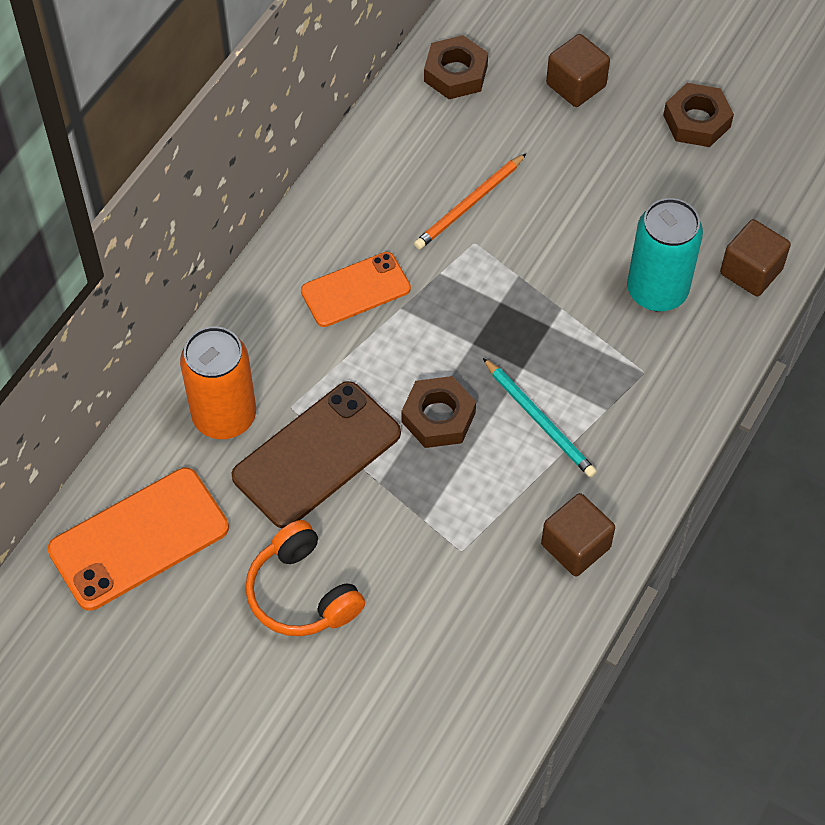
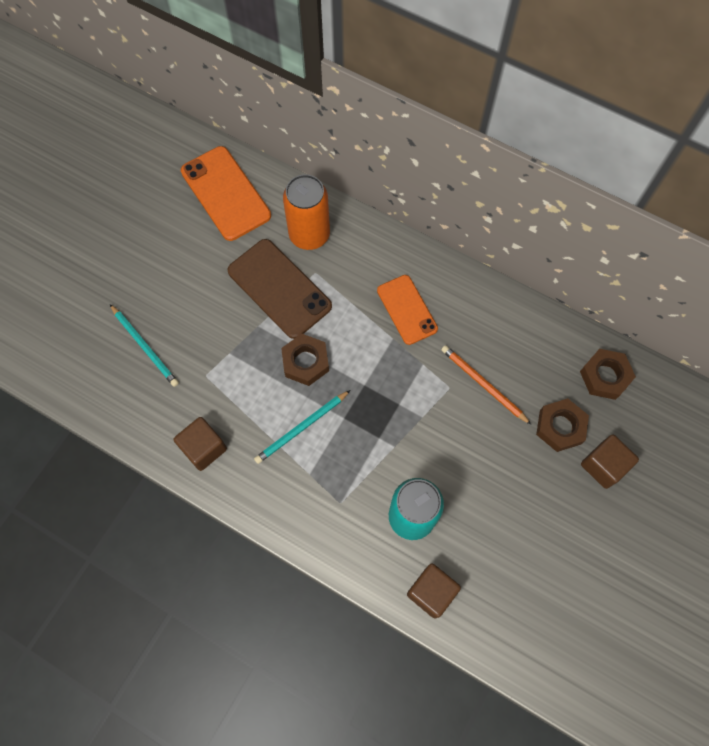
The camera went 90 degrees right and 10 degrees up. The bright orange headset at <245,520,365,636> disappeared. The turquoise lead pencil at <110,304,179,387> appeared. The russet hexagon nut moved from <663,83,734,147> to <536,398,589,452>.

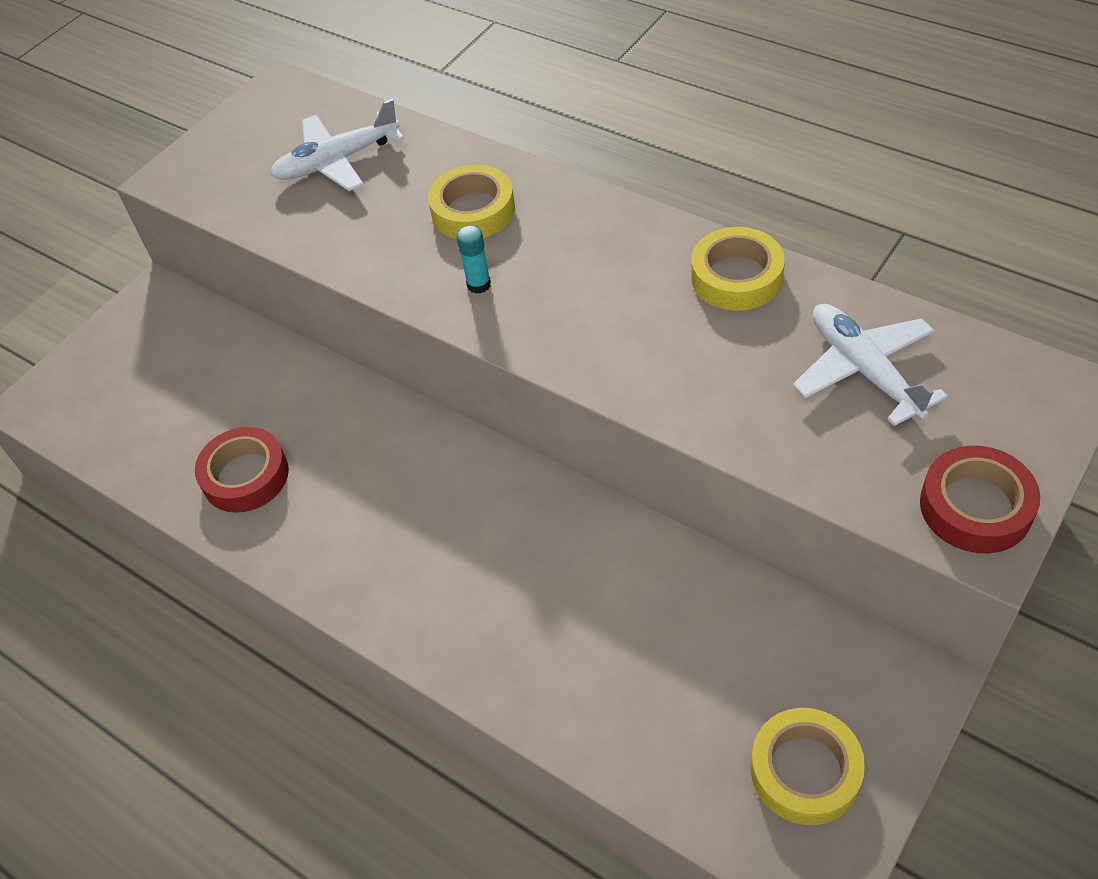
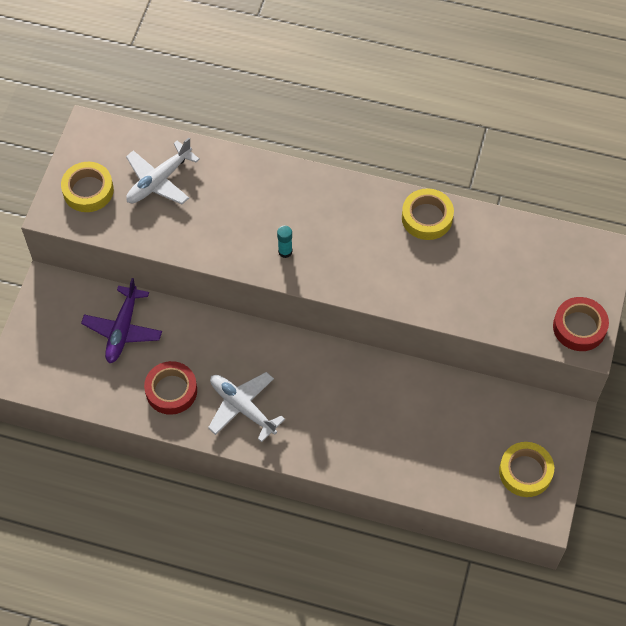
The camera went 25 degrees left and 10 degrees up. The royal purple plane at <81,278,162,363> appeared. The bright yellow tape moved from <428,164,515,239> to <61,162,114,212>. The snow-white plane moved from <793,304,948,426> to <208,372,285,442>.

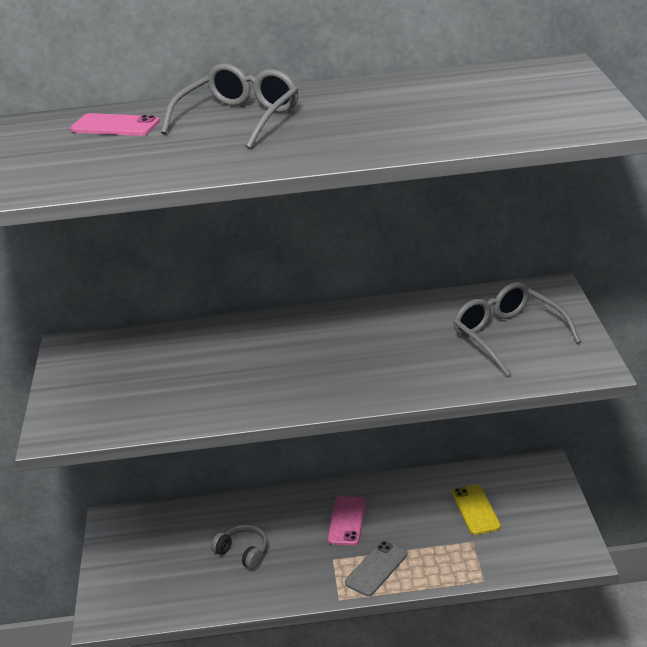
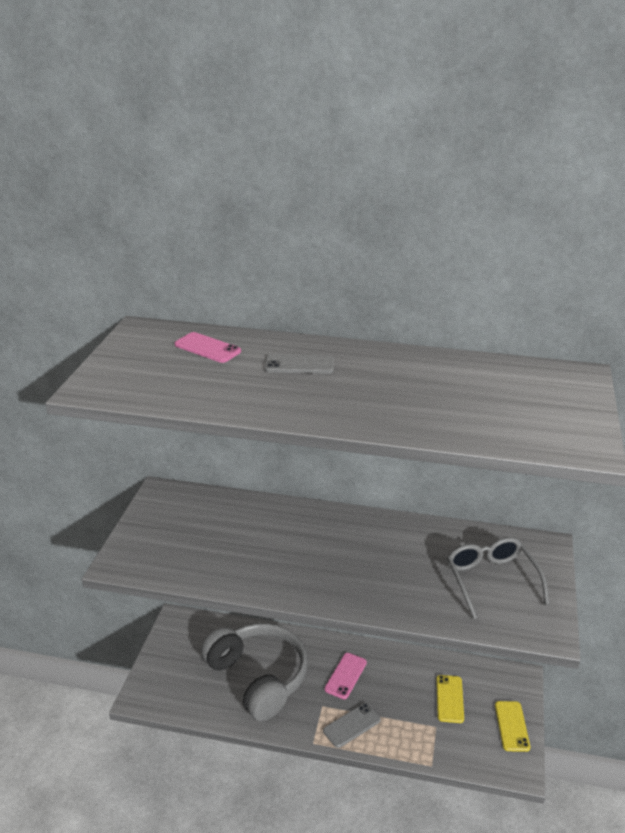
The camera went 15 degrees right and 0 degrees up. The bright yellow smartphone at <495,701,530,752> appeared. The ash-grey glasses at <161,63,299,149> was replaced by the ash-grey smartphone at <264,354,334,374>. The ash-grey headset at <211,525,267,569> changed to 2.45 times the size.

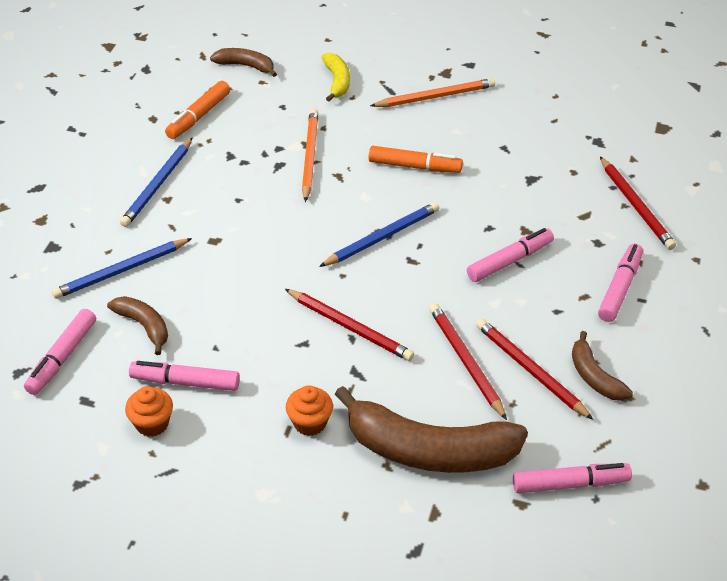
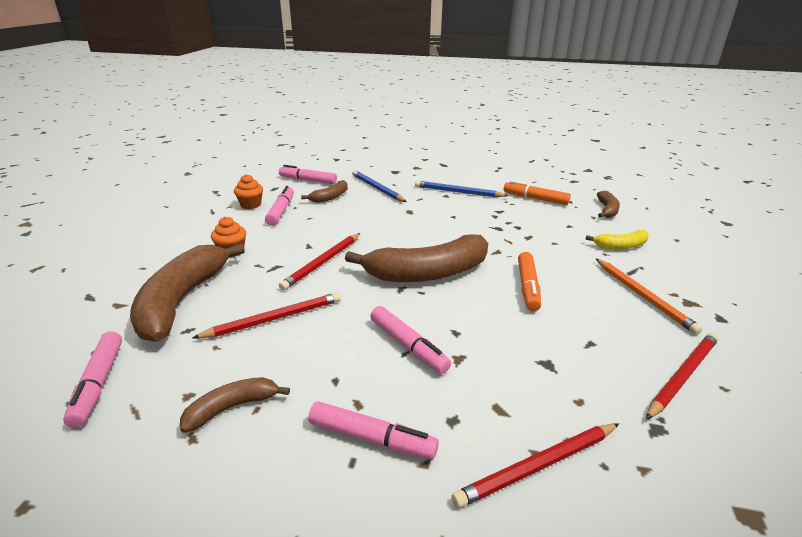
The camera went 85 degrees right and 15 degrees down. The bright orange lead pencil at <302,109,318,202> disappeared. The red lead pencil moved from <476,319,593,420> to <646,333,719,420>. The royal blue lead pencil at <319,202,440,267> was replaced by the russet banana at <345,234,488,282>.

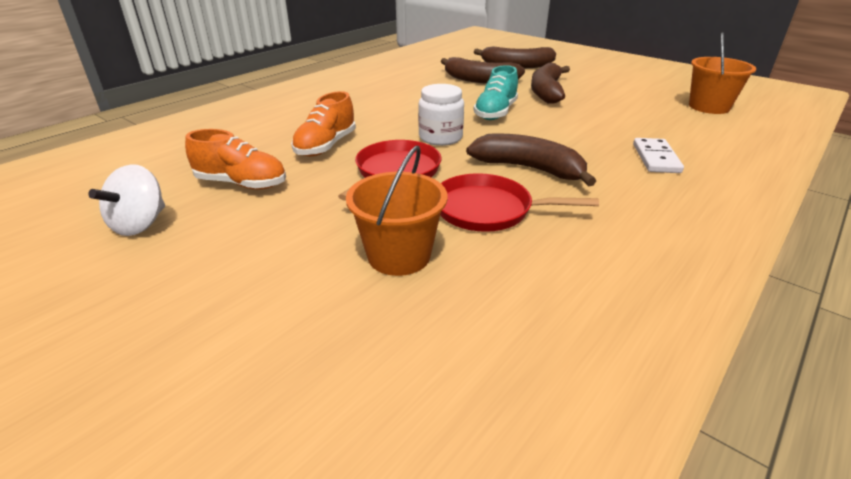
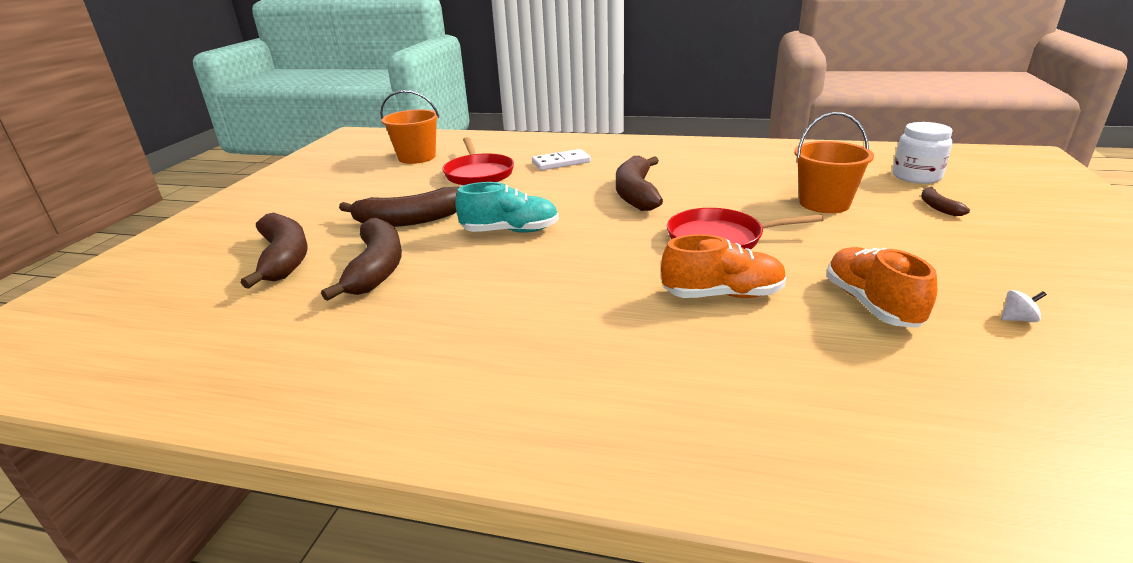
The camera went 115 degrees left and 5 degrees down. The russet banana at <921,186,970,216> appeared. The snow-white jam jar moved from <418,84,464,146> to <892,122,953,184>. The red frying pan moved from <440,173,599,232> to <442,137,514,185>. The snow-white whirligig at <88,164,165,236> changed to 0.46 times the size.

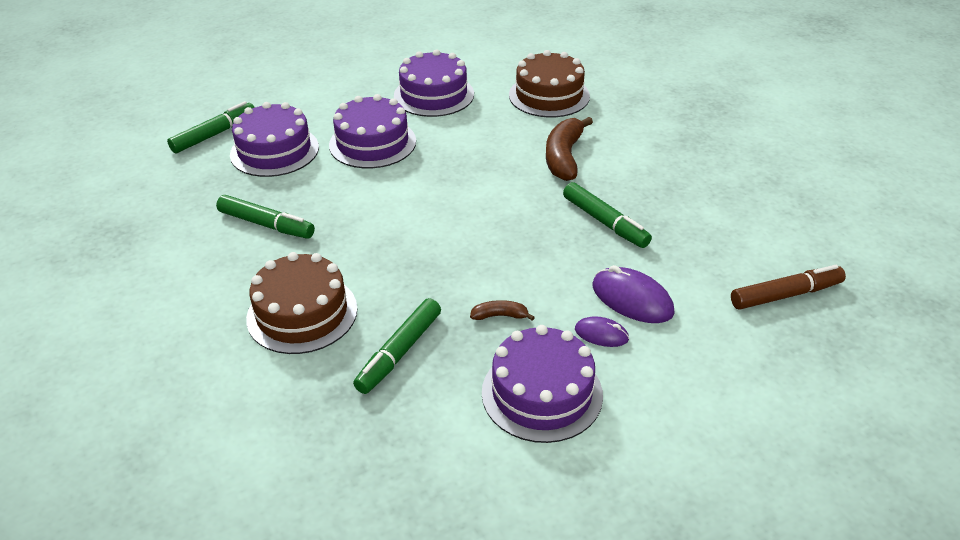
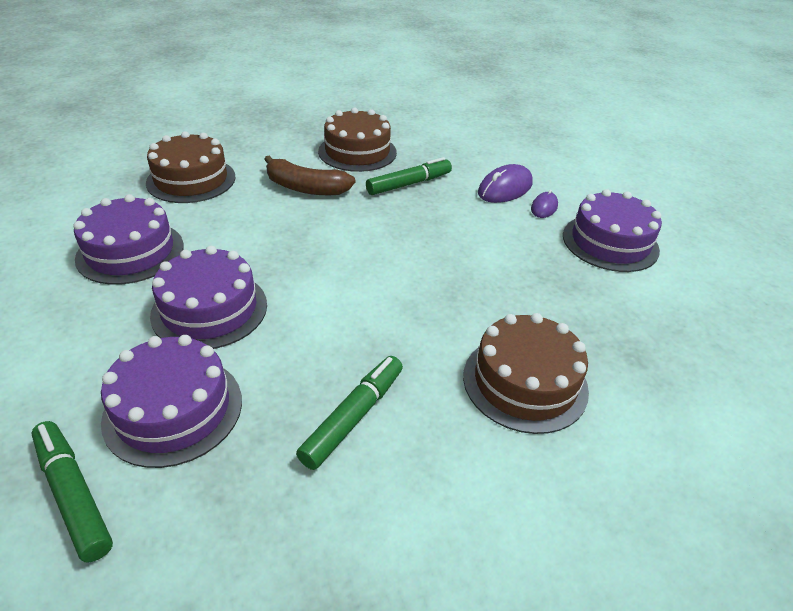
The camera went 85 degrees left and 0 degrees up. The leaf-green marker pen at <353,298,441,394> disappeared. The russet banana at <470,300,535,321> disappeared. The russet marker pen at <731,265,846,310> disappeared. The russet cake at <318,108,397,172> appeared.

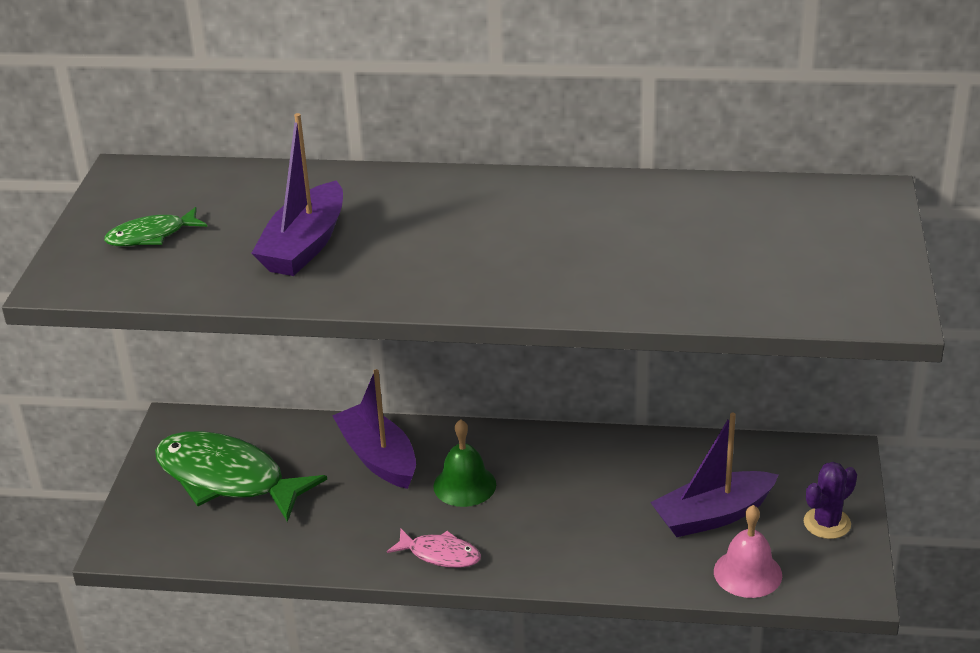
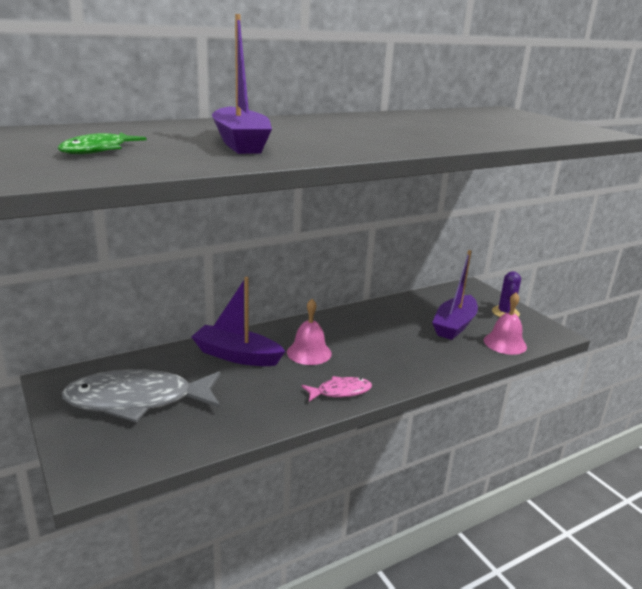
The camera went 40 degrees left and 10 degrees down. The leaf-green toy fish at <155,431,327,522> became the ash-grey toy fish at <62,369,220,422>. The leaf-green hand bell at <433,419,496,507> became the rose-pink hand bell at <287,299,332,365>.

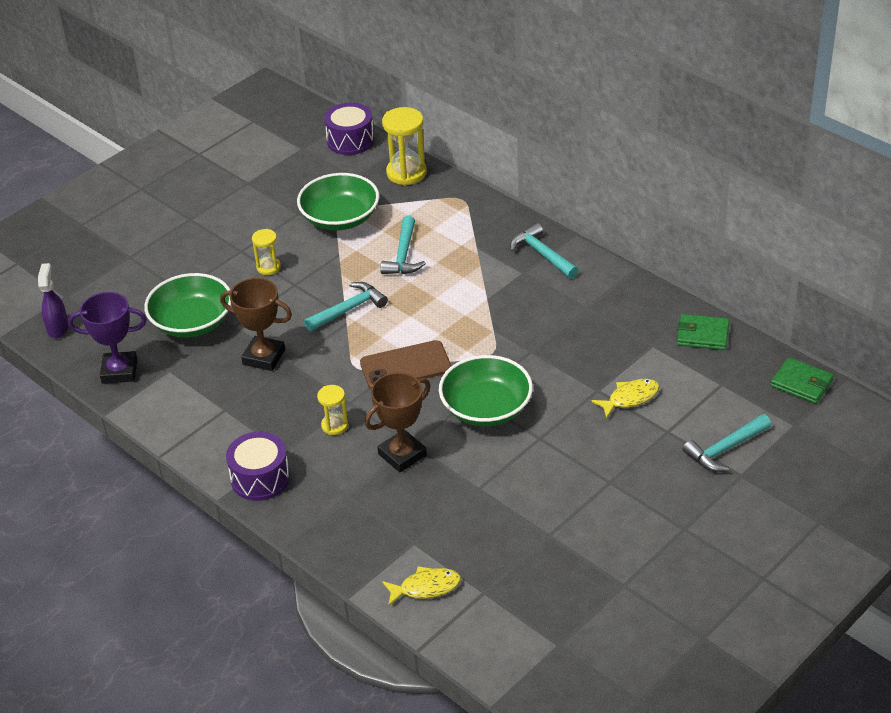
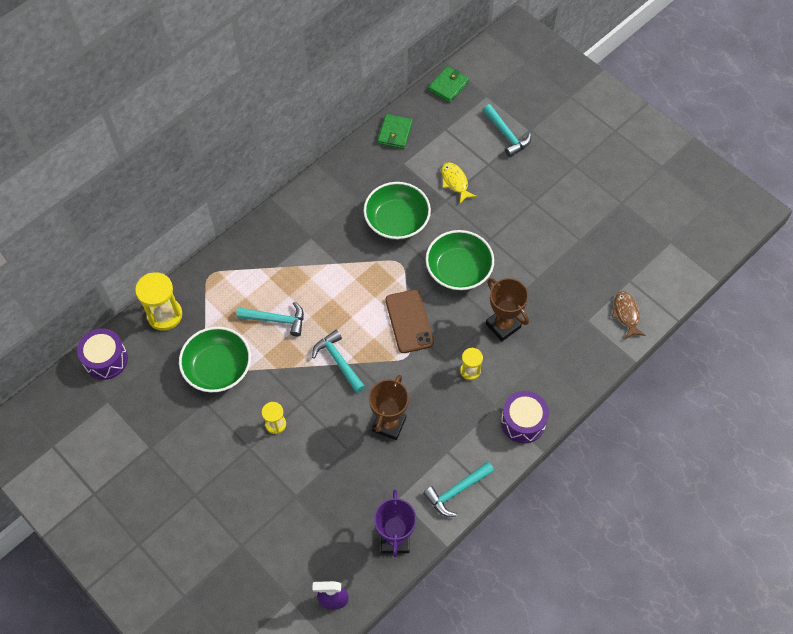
The camera went 90 degrees left and 20 degrees up. The leaf-green deep dish moved from <144,273,231,337> to <363,182,431,240>. The turquoise hammer moved from <510,223,579,279> to <423,462,494,517>. The bright yellow toy fish at <382,566,461,606> became the russet toy fish at <612,291,646,339>.

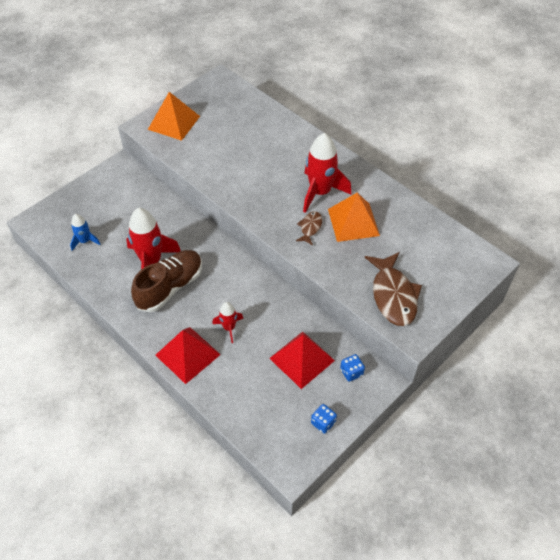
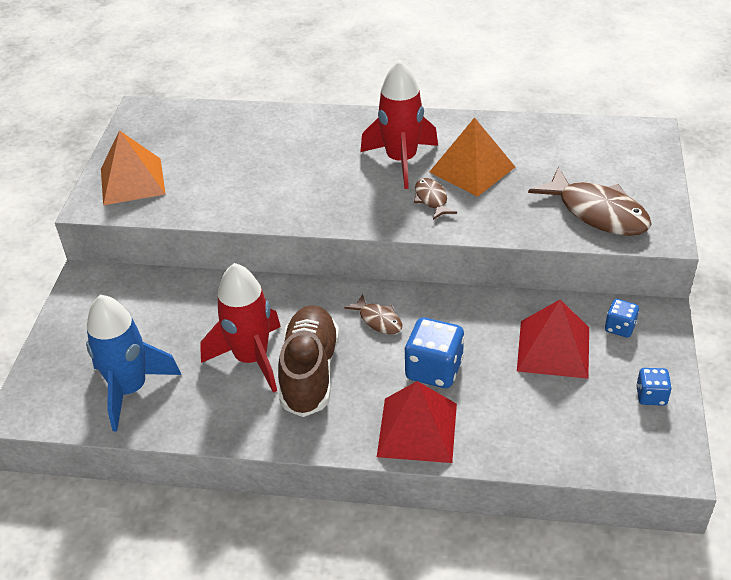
The camera went 35 degrees left and 10 degrees down. The russet toy fish at <344,294,402,335> appeared. The red toy rocket at <212,302,243,343> was replaced by the royal blue die at <404,317,464,388>. The royal blue toy rocket at <70,214,101,251> changed to 1.88 times the size.

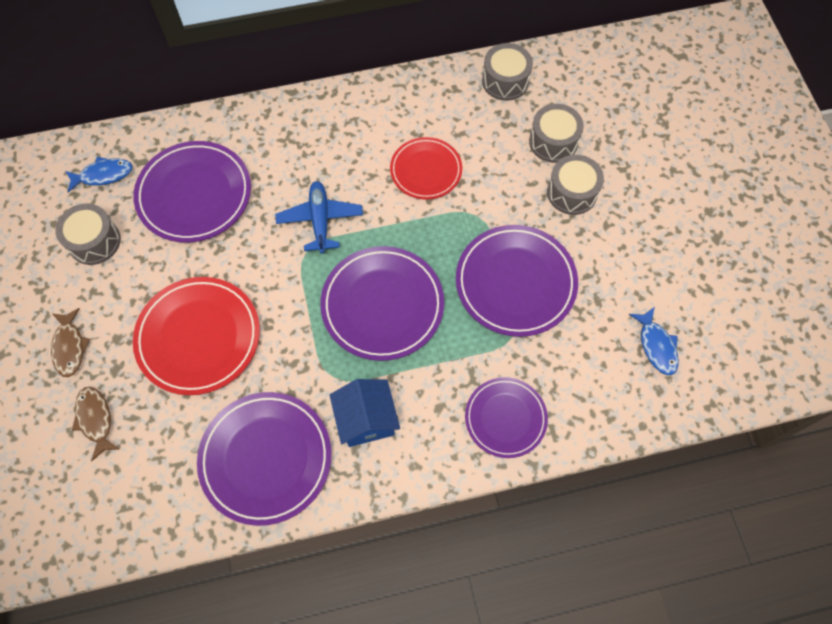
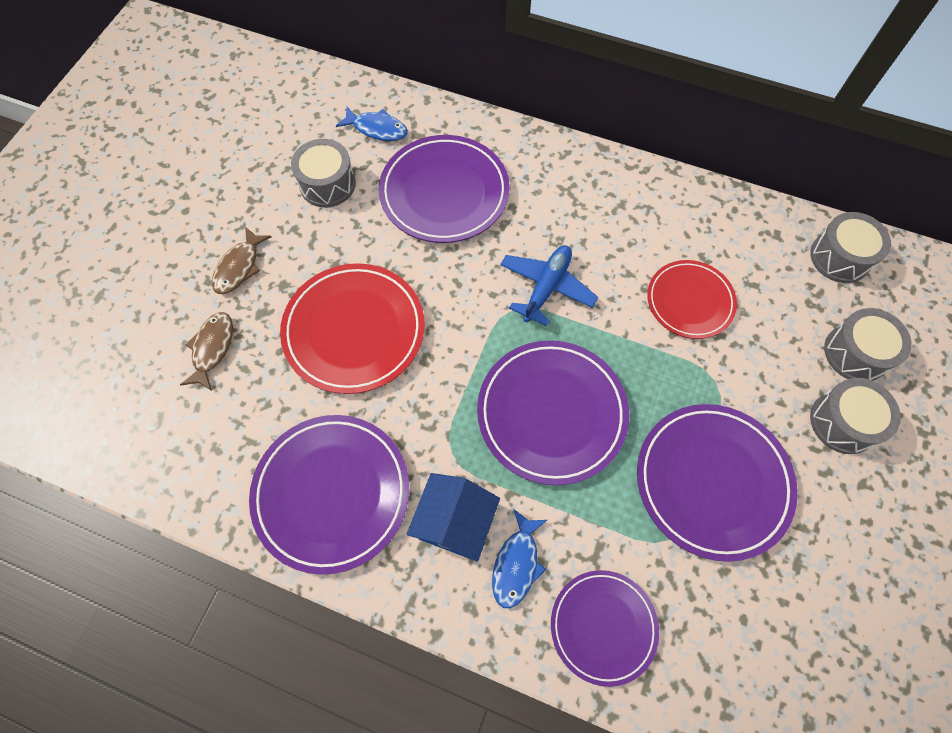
The camera went 35 degrees right and 0 degrees up. The royal blue toy fish moved from <629,307,679,375> to <492,509,547,608>.

